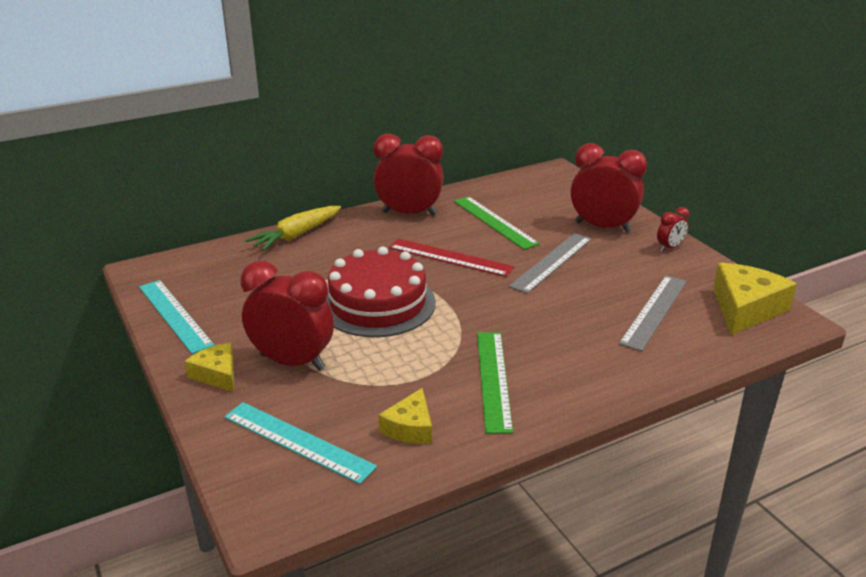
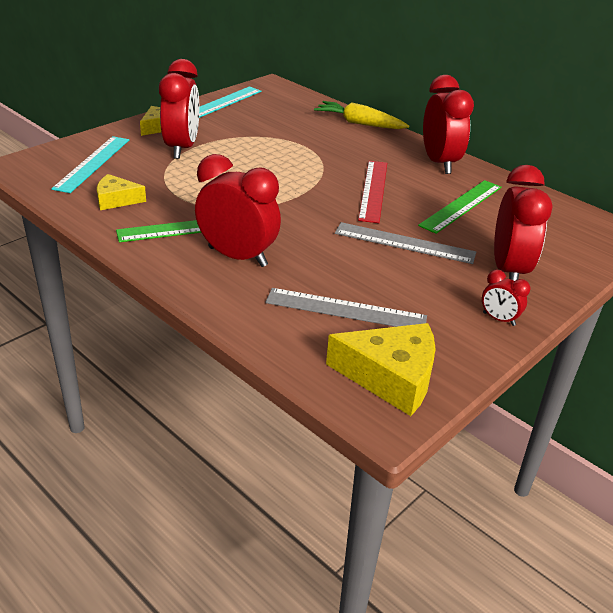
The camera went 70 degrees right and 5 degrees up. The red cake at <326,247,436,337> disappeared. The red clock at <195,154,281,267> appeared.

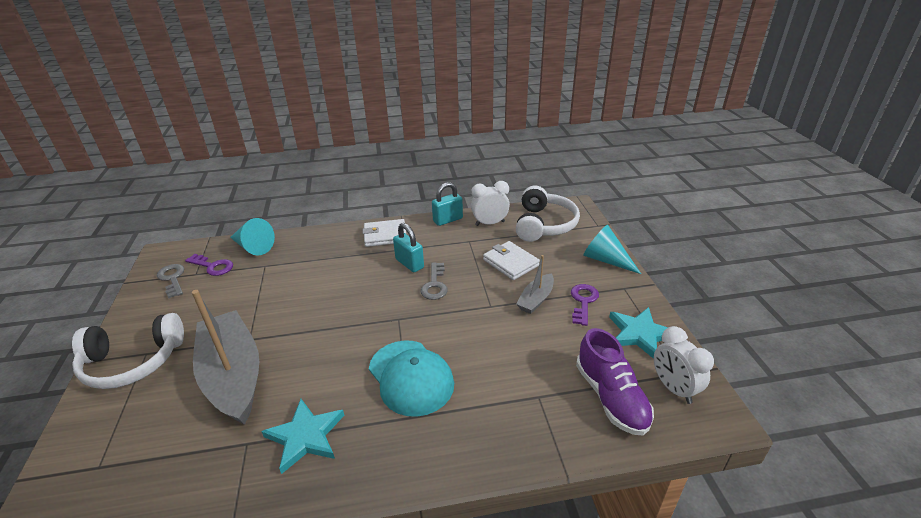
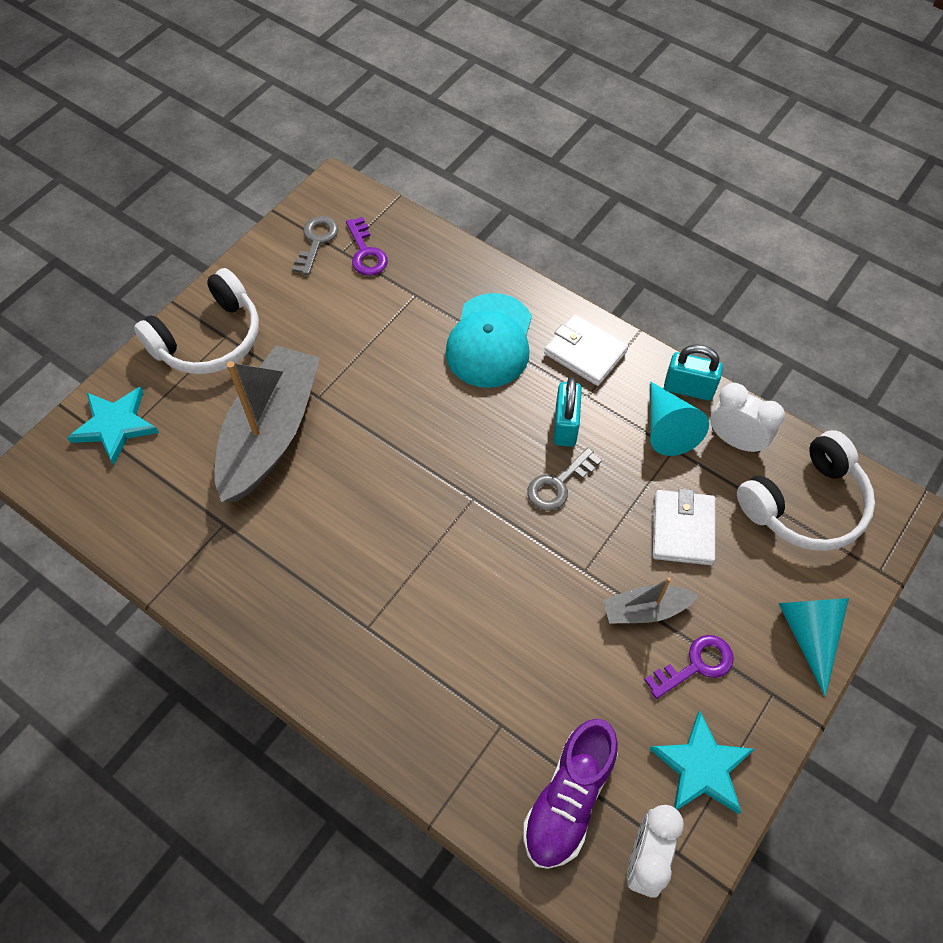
The camera went 45 degrees right and 25 degrees up. The turquoise cone moved from <230,218,275,255> to <650,382,709,456>. The turquoise five-pointed star moved from <261,399,344,474> to <67,386,159,465>. The turquoise peaked cap moved from <369,340,454,417> to <445,293,532,388>. The snow-white headset at <72,313,184,389> turned 75 degrees counterclockwise.

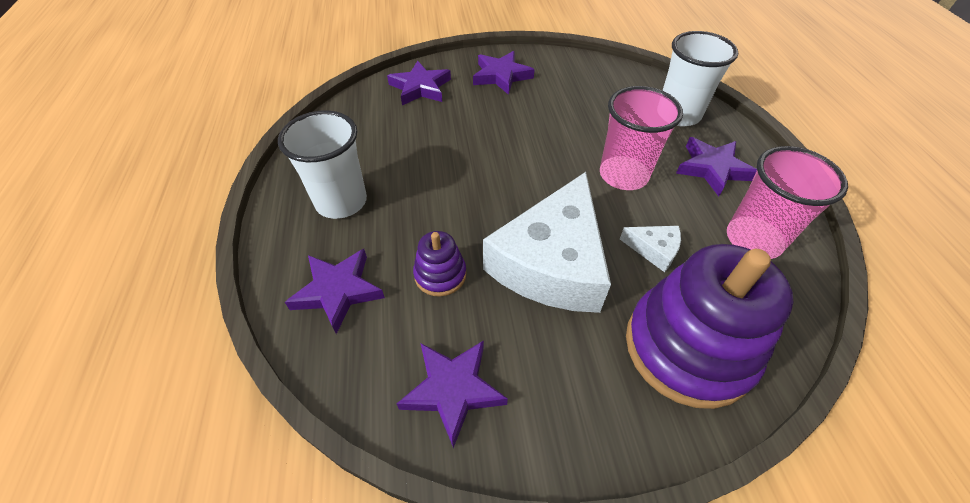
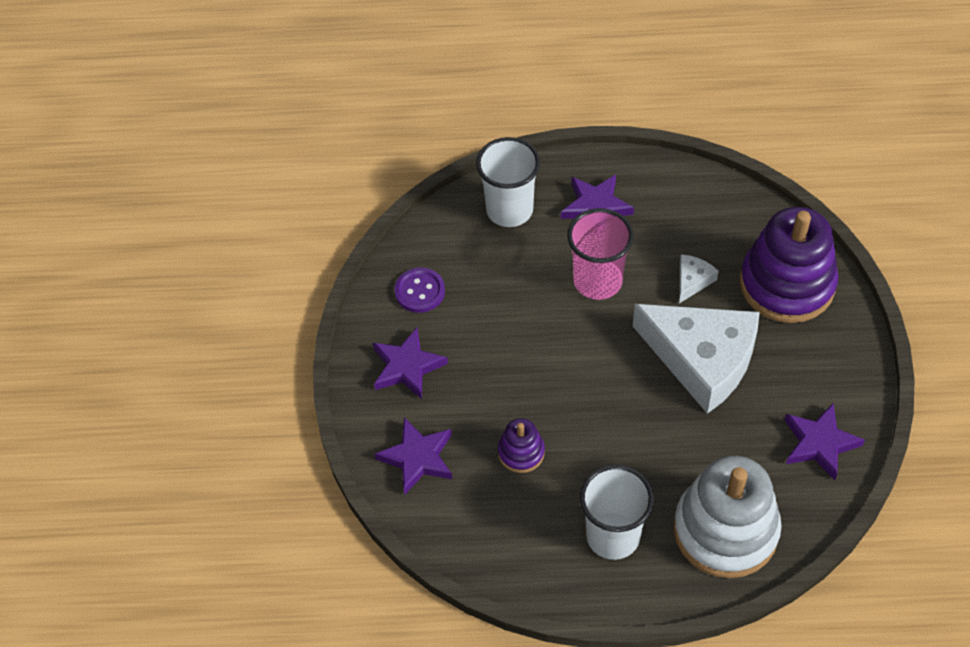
The camera went 80 degrees left and 5 degrees up. The rose-pink beaker at <727,146,848,259> disappeared. The royal purple sewing button at <395,267,445,313> appeared. The royal purple stacking toy moved from <413,231,467,297> to <498,418,545,473>. The royal purple five-pointed star at <285,249,385,334> was replaced by the snow-white stacking toy at <674,456,782,578>.

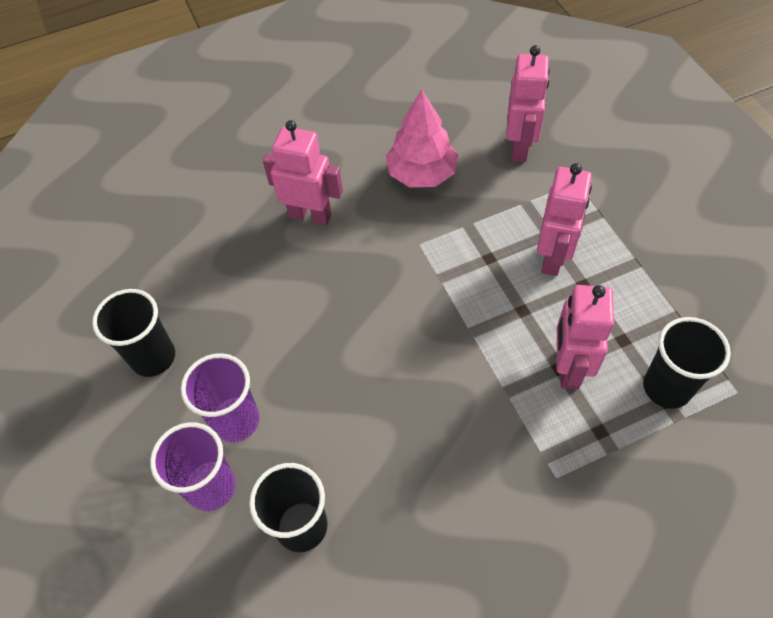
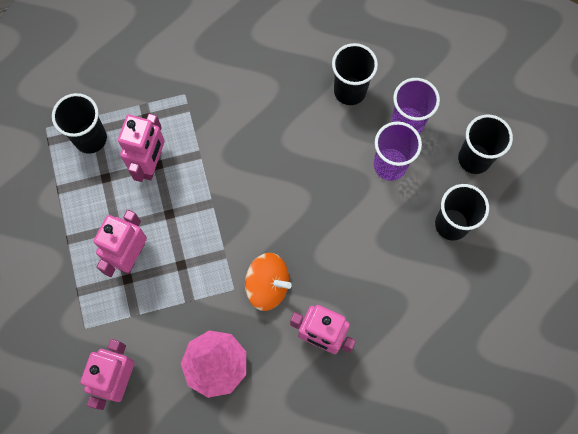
The camera went 175 degrees left and 15 degrees up. The bright orange whirligig at <245,253,292,311> appeared. The black beaker at <458,115,513,174> appeared.

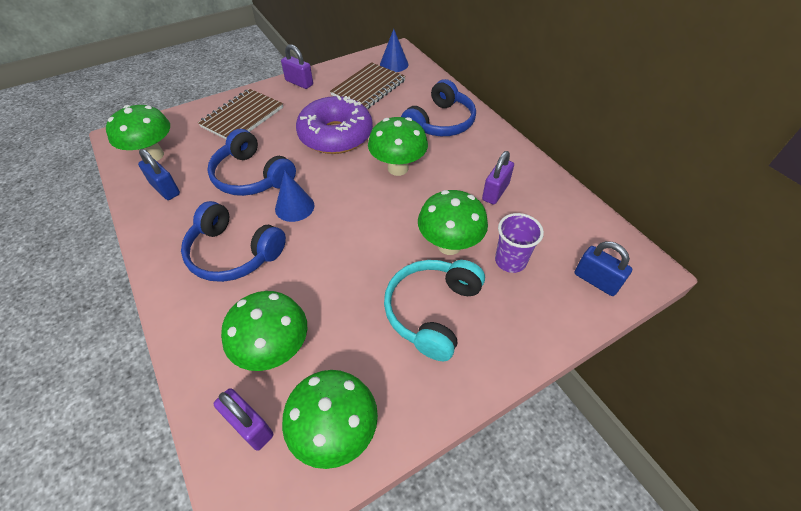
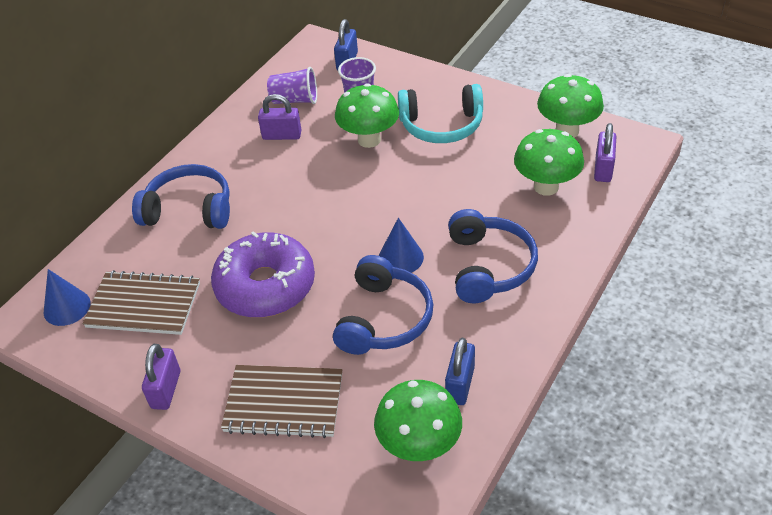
The camera went 115 degrees left and 5 degrees down. The leaf-green fungus at <368,117,428,176> disappeared. The royal purple beaker at <267,67,317,104> appeared.

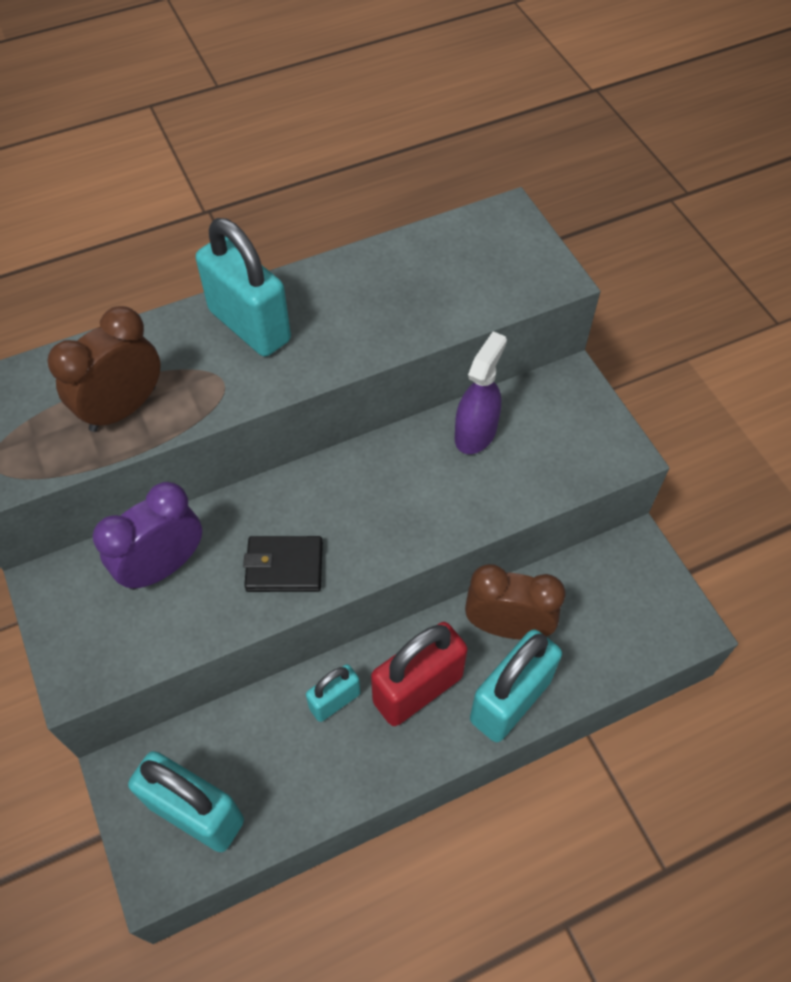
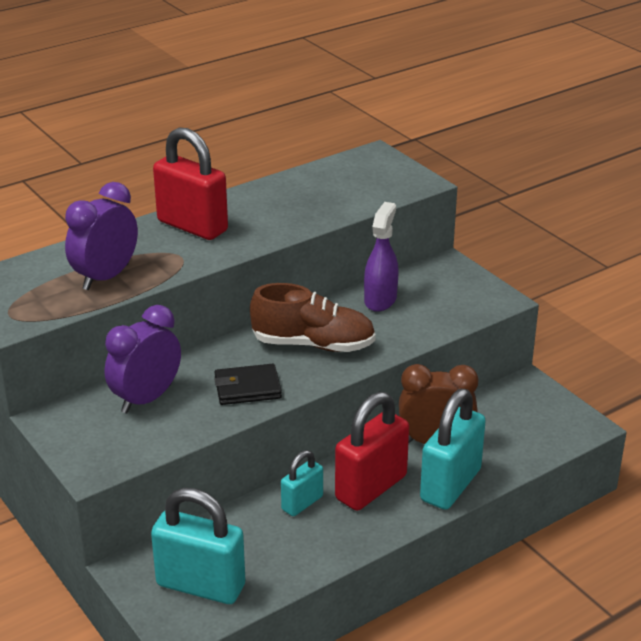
The camera went 10 degrees left and 25 degrees down. The russet sneaker at <250,283,376,352> appeared. The russet clock at <47,306,161,432> became the royal purple clock at <65,182,138,290>. The turquoise small lock at <196,218,291,357> became the red small lock at <153,127,228,240>.

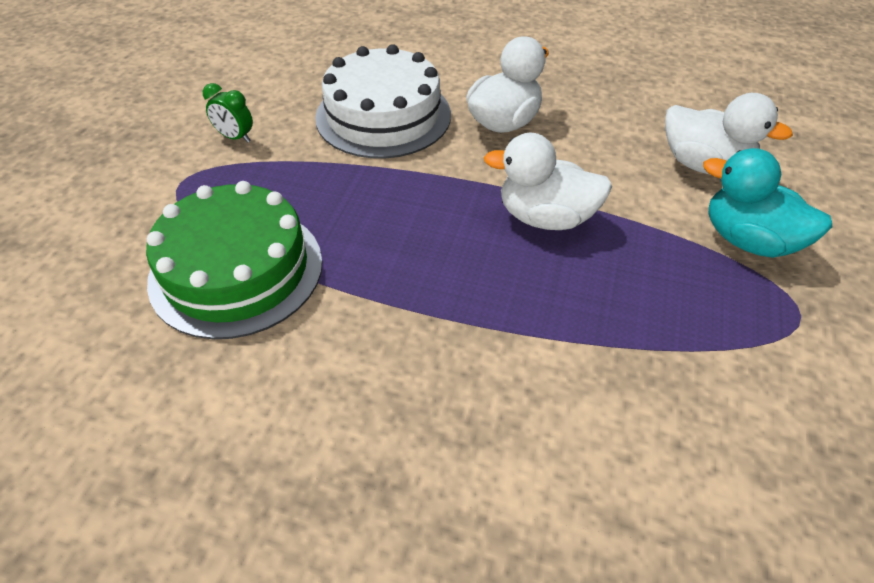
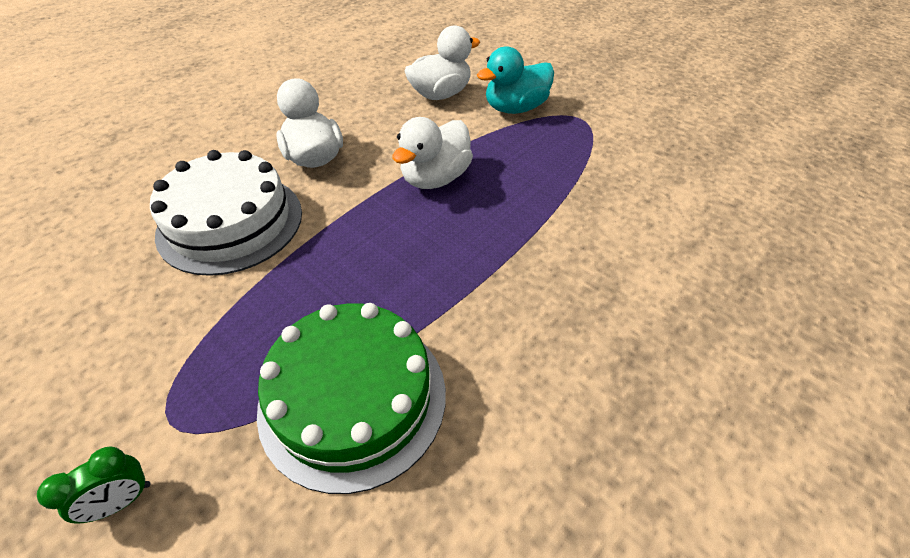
The camera went 65 degrees left and 0 degrees up. The leaf-green clock moved from <203,83,253,143> to <37,446,150,524>.

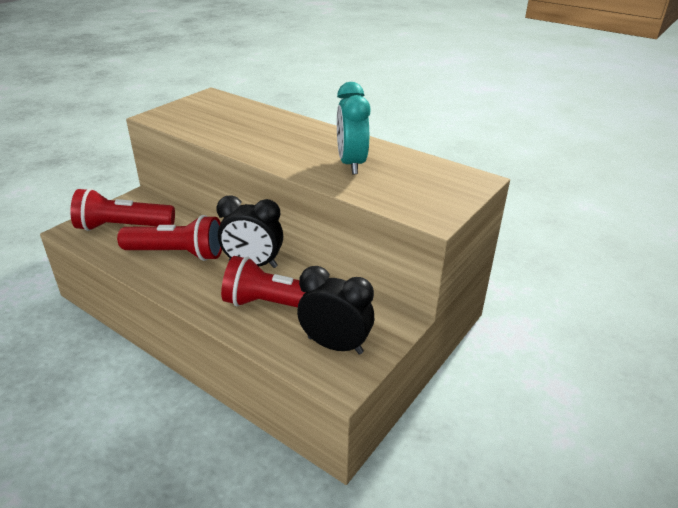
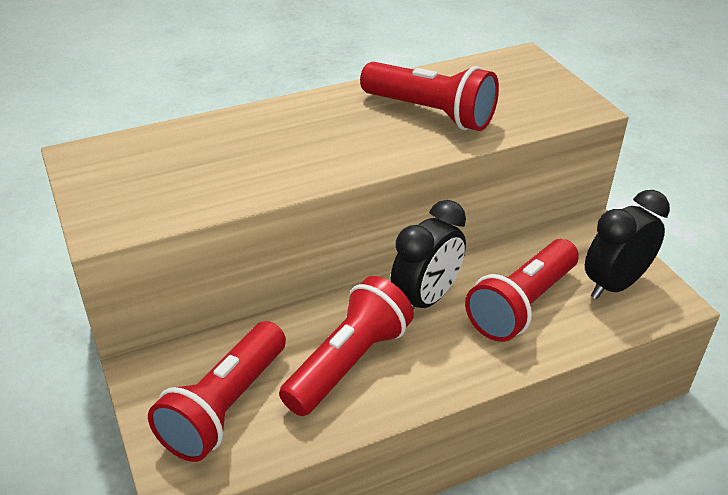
The camera went 60 degrees left and 5 degrees up. The turquoise clock at <337,82,371,174> was replaced by the red flashlight at <360,62,499,131>.

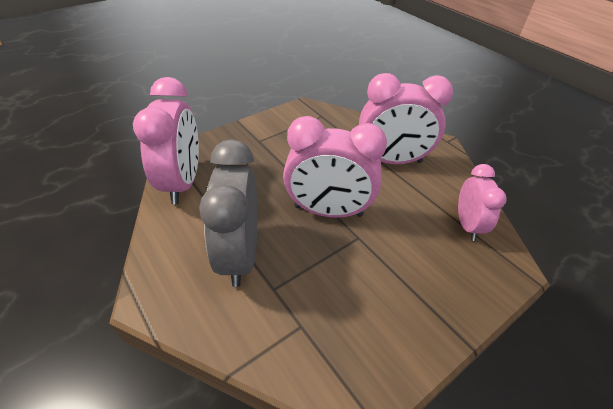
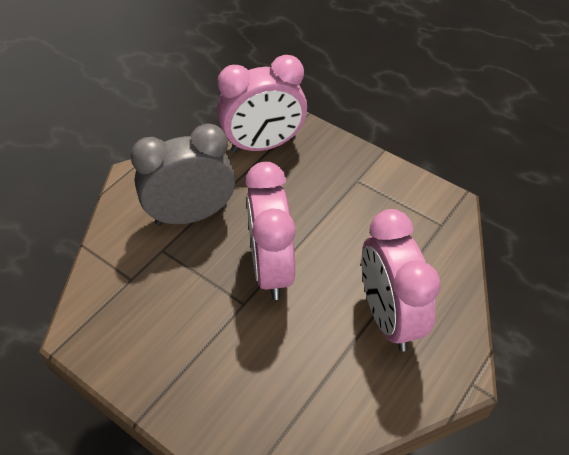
The camera went 75 degrees right and 5 degrees up. The rose-pink clock at <458,164,507,241> disappeared.

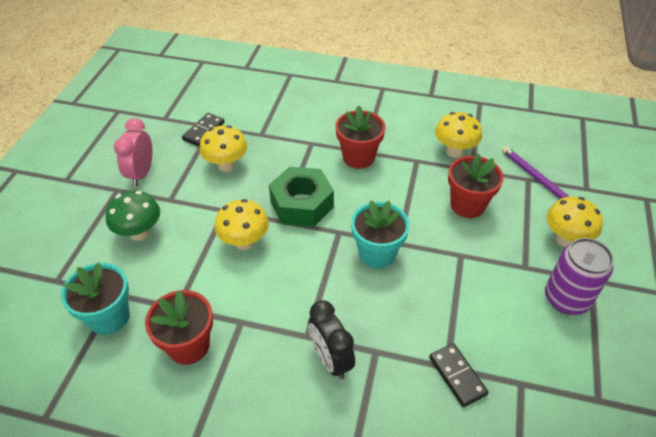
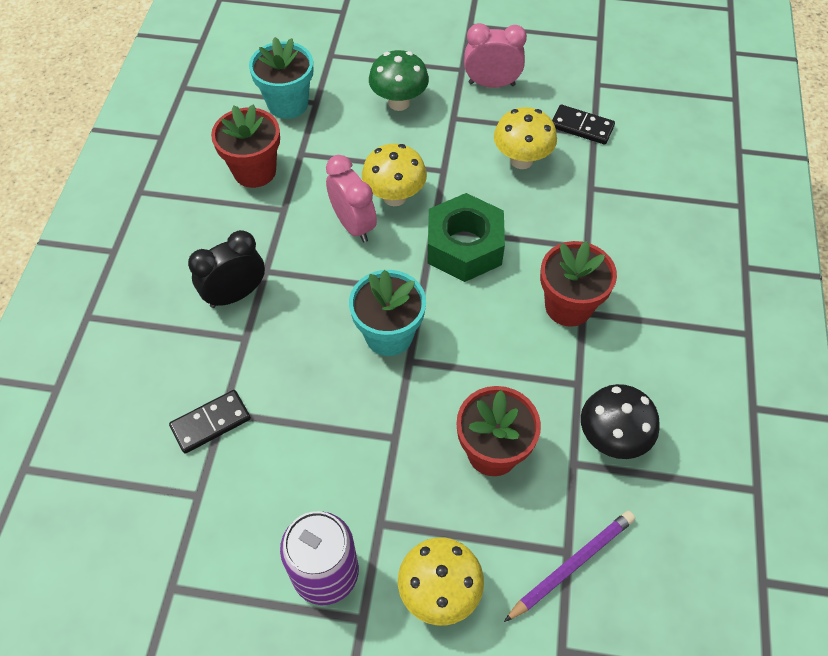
The camera went 85 degrees right and 10 degrees up. The rose-pink clock at <326,155,377,242> appeared. The bright yellow fungus at <435,112,482,158> became the black fungus at <581,384,660,459>.

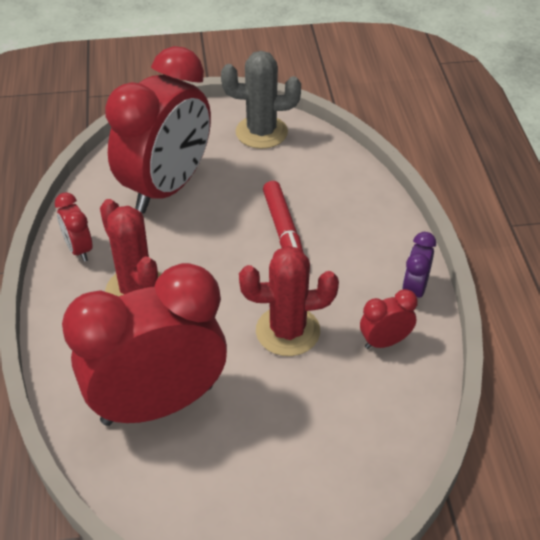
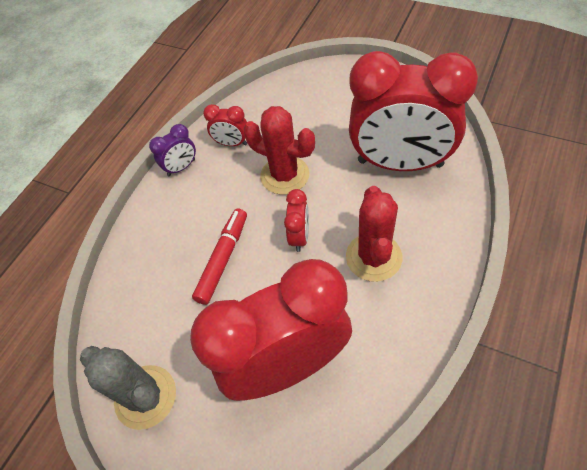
The camera went 140 degrees left and 10 degrees up. The red clock moved from <55,192,92,262> to <284,189,309,252>.

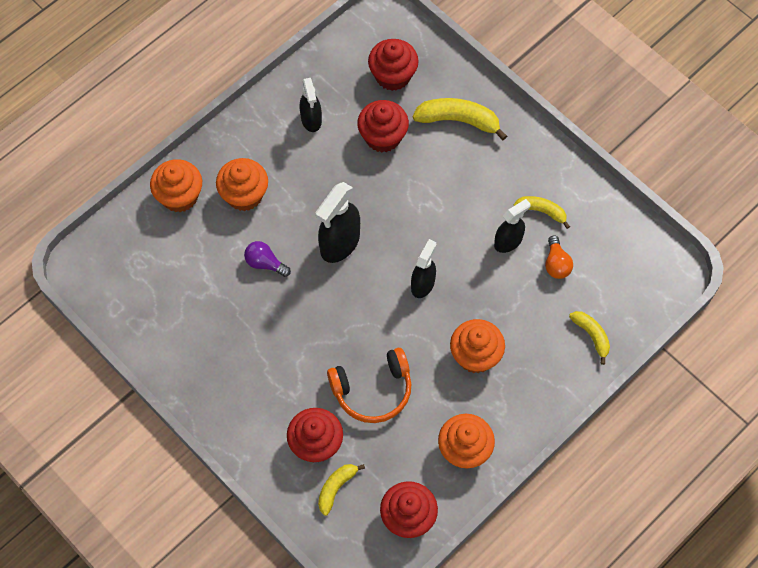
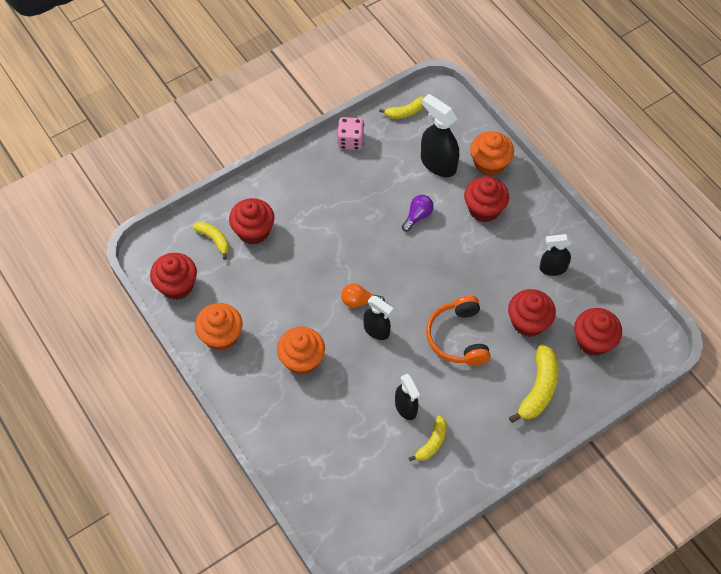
The camera went 100 degrees right and 5 degrees down. The rose-pink die at <337,117,364,150> appeared. The black spray cleaner moved from <315,182,360,263> to <421,94,459,177>. The bright orange headset moved from <327,348,411,423> to <426,296,491,366>. The bright orange light bulb moved from <545,235,573,279> to <341,283,385,308>. The bright yellow banana moved from <569,311,610,365> to <379,96,424,119>. The bright orange muffin at <216,158,268,211> became the red muffin at <464,176,509,222>.

